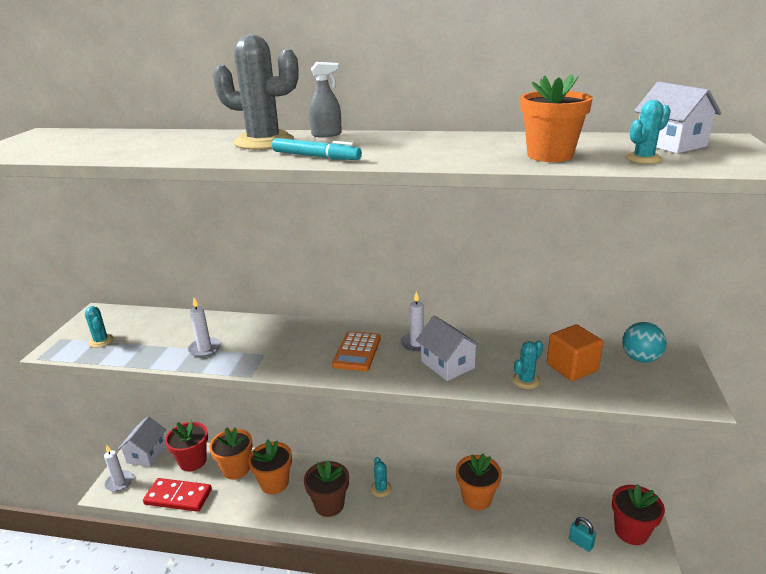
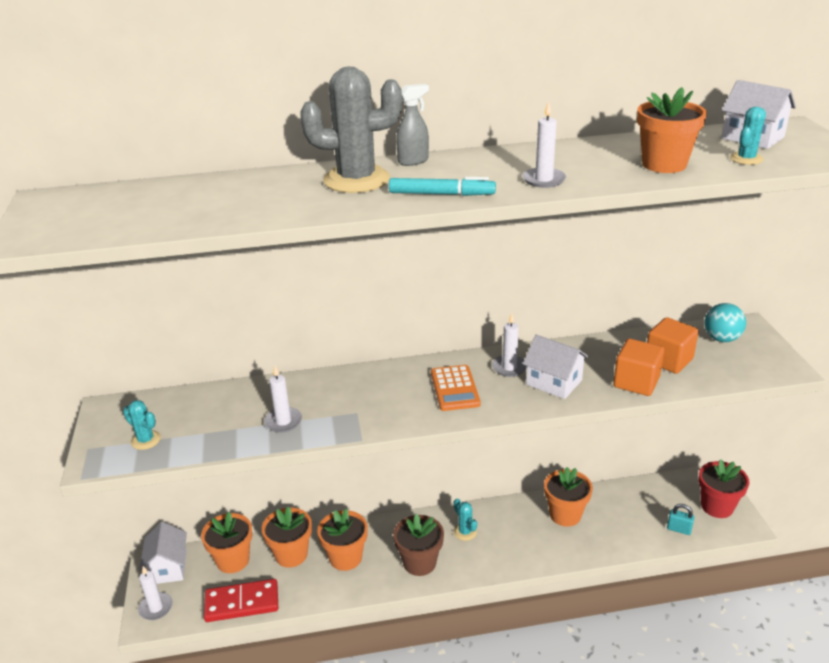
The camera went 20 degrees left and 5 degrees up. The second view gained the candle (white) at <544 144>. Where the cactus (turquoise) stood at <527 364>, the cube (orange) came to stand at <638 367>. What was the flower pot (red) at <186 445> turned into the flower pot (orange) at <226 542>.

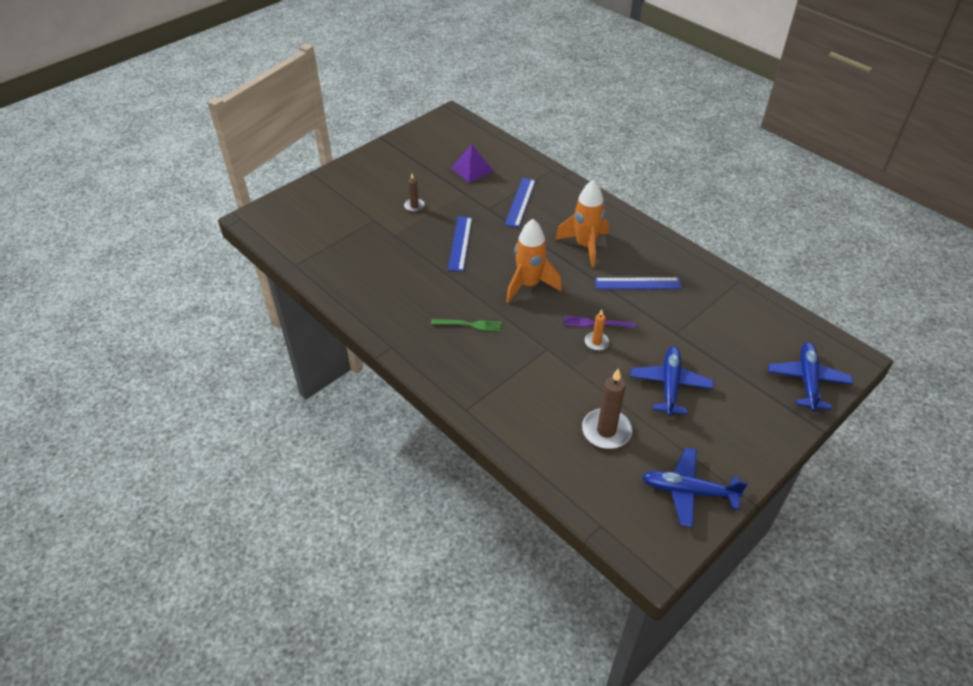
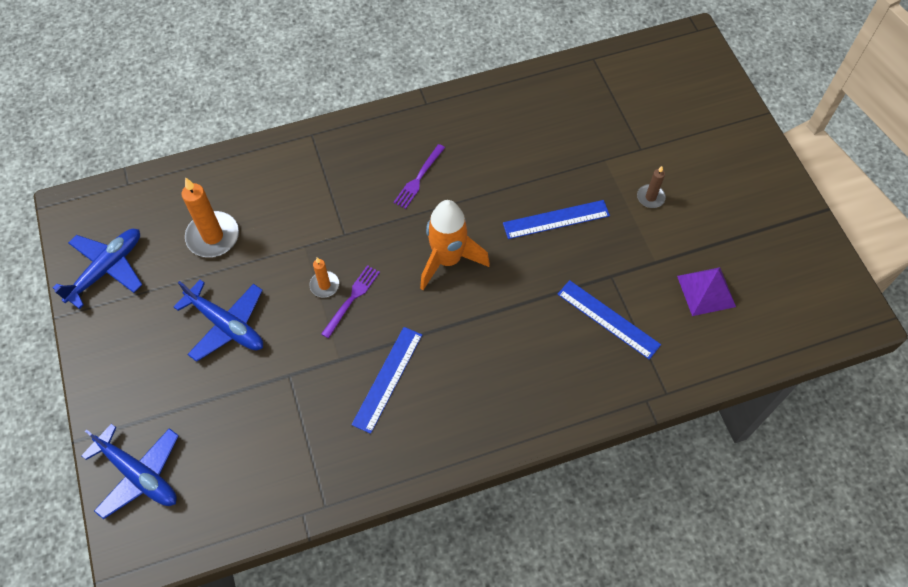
The camera went 115 degrees right and 15 degrees up. The second view lost the rocket (orange) at <582 223>. What was the fork (green) at <466 325> turned into the fork (purple) at <419 176>. What was the candle (brown) at <607 408> turned into the candle (orange) at <210 217>. The ruler (blue) at <460 244> ended up facing another way, 45 degrees counterclockwise from before.

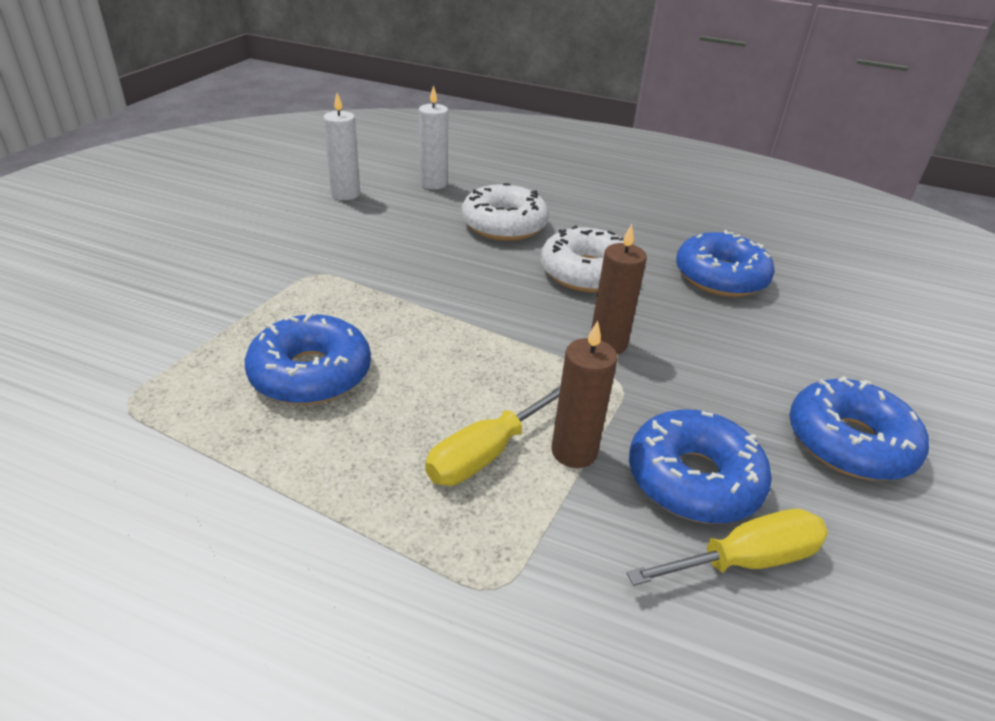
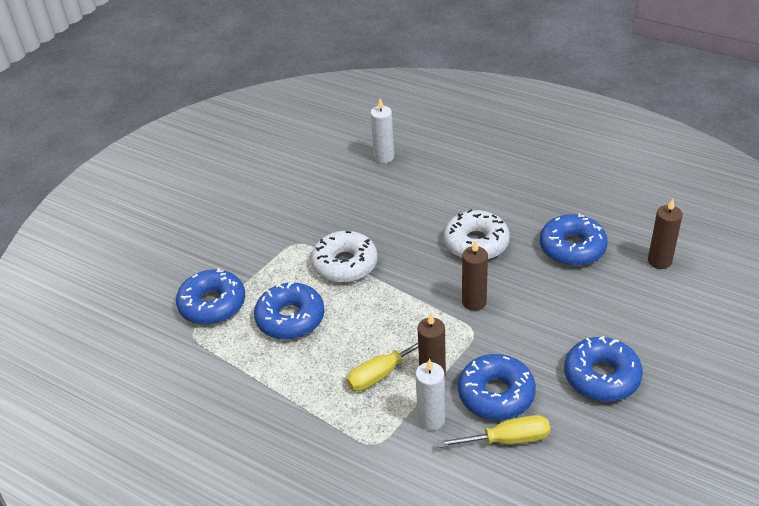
The camera went 15 degrees right and 5 degrees up. The second view gained the donut (blue) at <210 296>. The second view gained the candle (brown) at <665 234>. The candle (white) ended up elsewhere, having gone from <341 146> to <430 395>. The donut (white) ended up elsewhere, having gone from <505 212> to <344 257>.

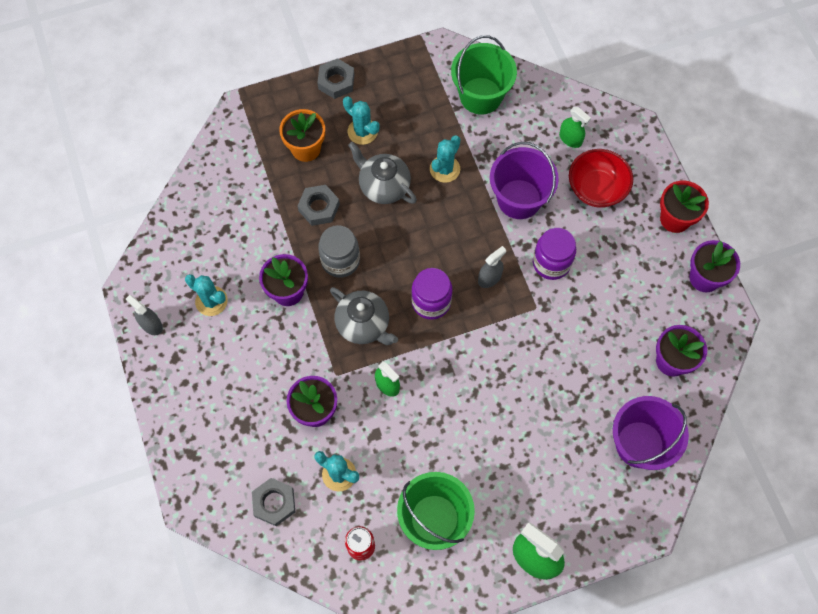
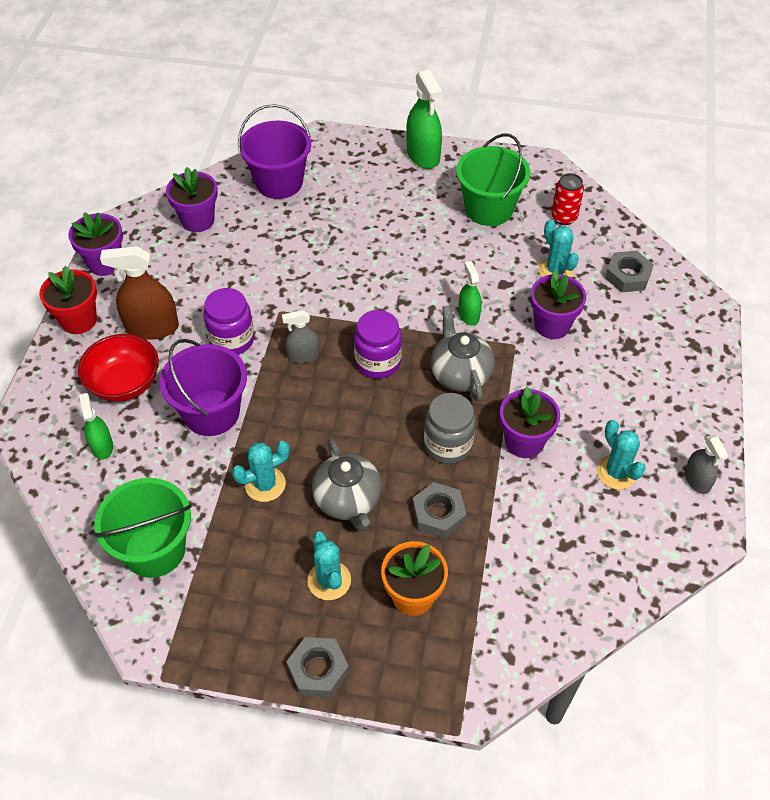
The camera went 150 degrees left and 15 degrees down. The second view gained the spray bottle (brown) at <139 293>.

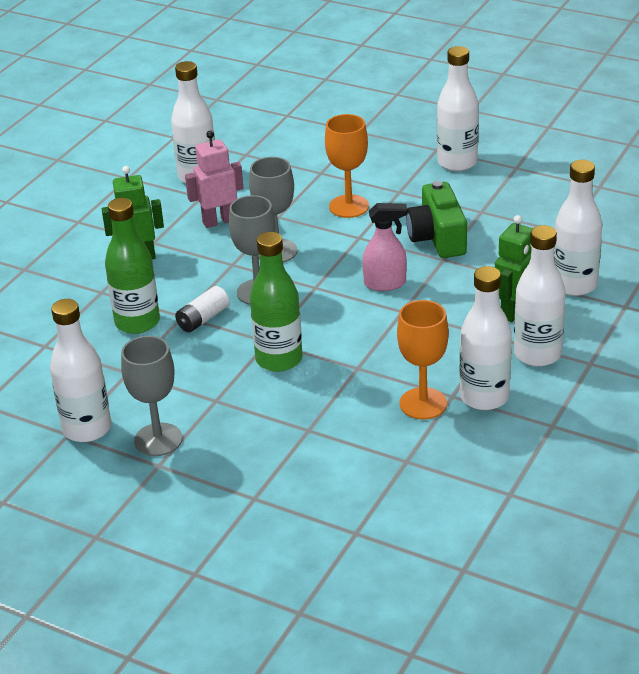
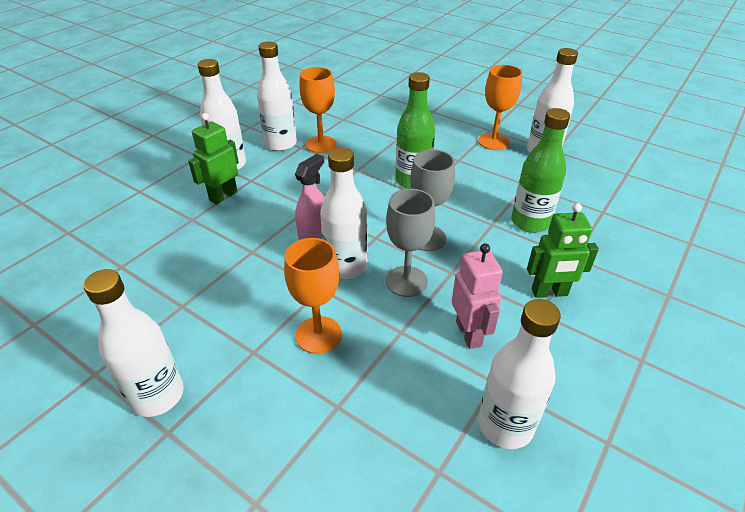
The camera went 175 degrees left and 5 degrees up. The second view lost the battery (white) at <202 309>. The second view lost the camera (green) at <436 219>. The bottle (white) ended up elsewhere, having gone from <578 228> to <343 213>. What was the goblet (grey) at <151 396> turned into the goblet (orange) at <500 107>. The robot (pink) at <214 179> ended up facing another way, 90 degrees counterclockwise from before. The spray bottle (pink) at <384 247> ended up facing another way, 120 degrees clockwise from before.

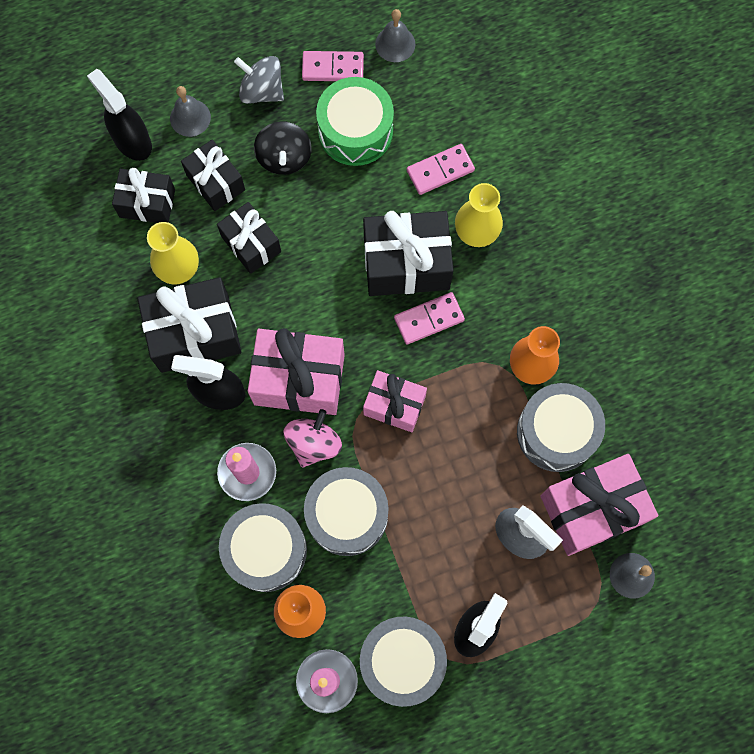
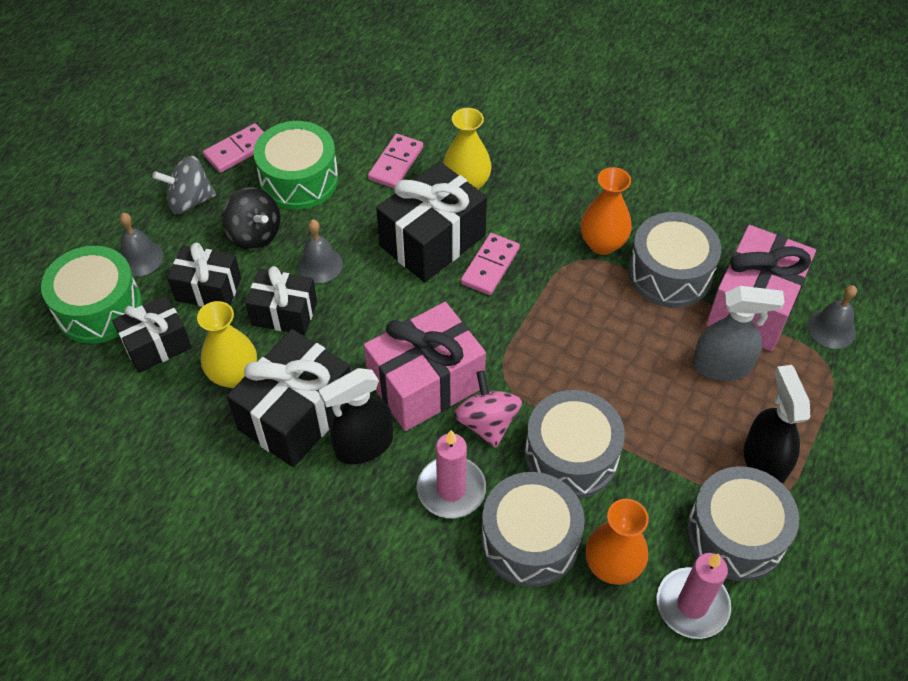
The camera went 40 degrees left and 20 degrees down. The second view lost the gift (pink) at <395 401>. The bell (grey) ended up elsewhere, having gone from <395 35> to <320 251>. Where the spray bottle (black) stood at <119 115>, the drum (green) came to stand at <91 295>.

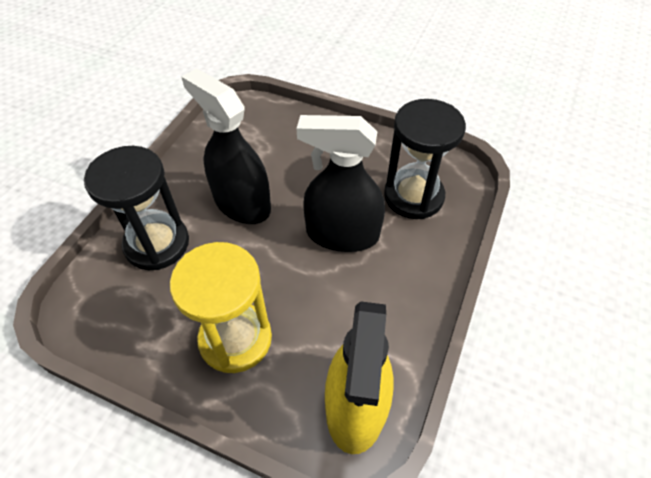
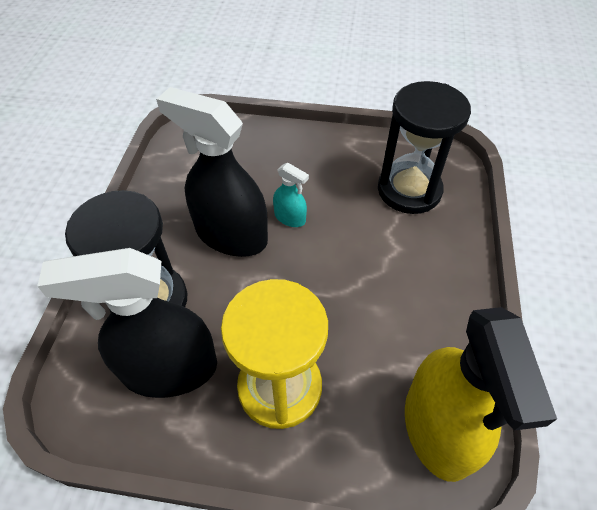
The camera went 15 degrees left and 0 degrees up. The second view gained the spray bottle (turquoise) at <291 195>. The spray bottle (black) ended up elsewhere, having gone from <341 183> to <127 323>.

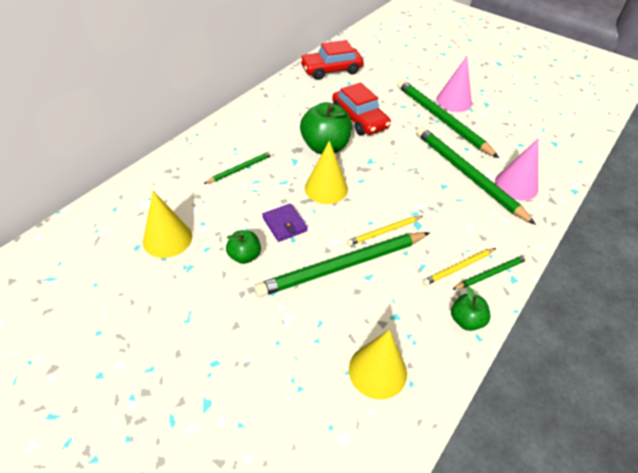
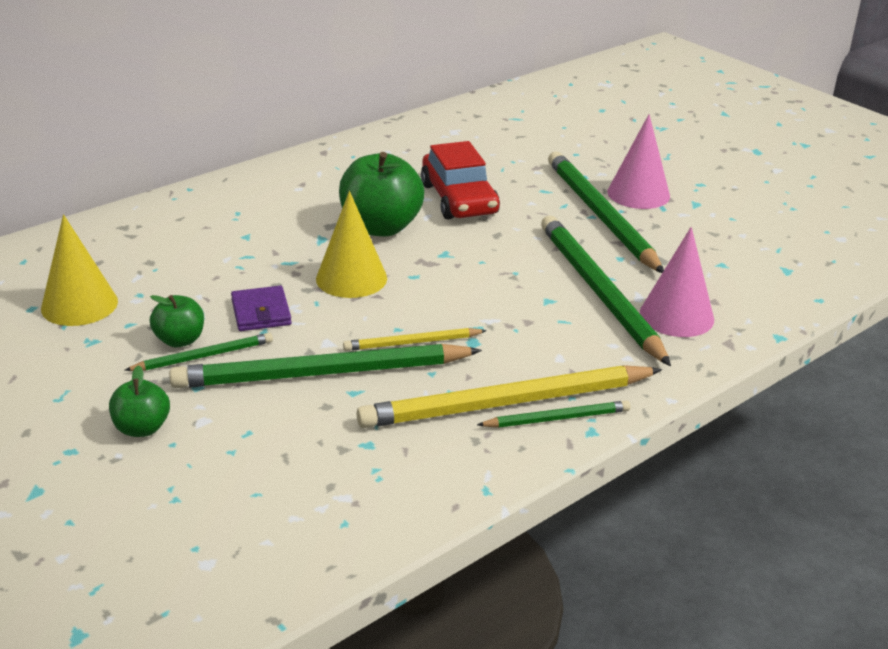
The camera went 15 degrees right and 15 degrees down. The second view lost the car (red) at <332 60>. The second view lost the cone (yellow) at <378 364>. The pencil (green) ended up elsewhere, having gone from <238 167> to <198 352>. The apple (green) ended up elsewhere, having gone from <471 309> to <139 401>. The size of the pencil (yellow) at <459 267> changed by a factor of 2.04.

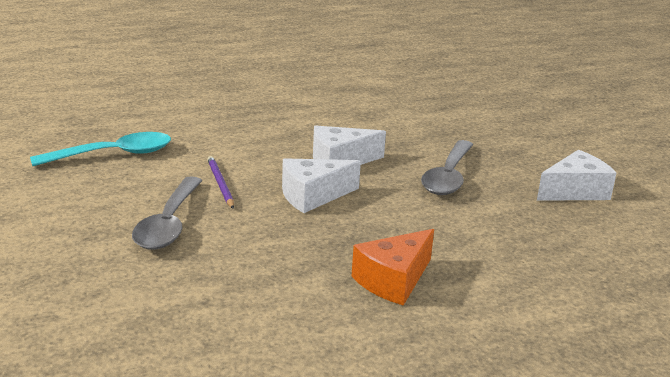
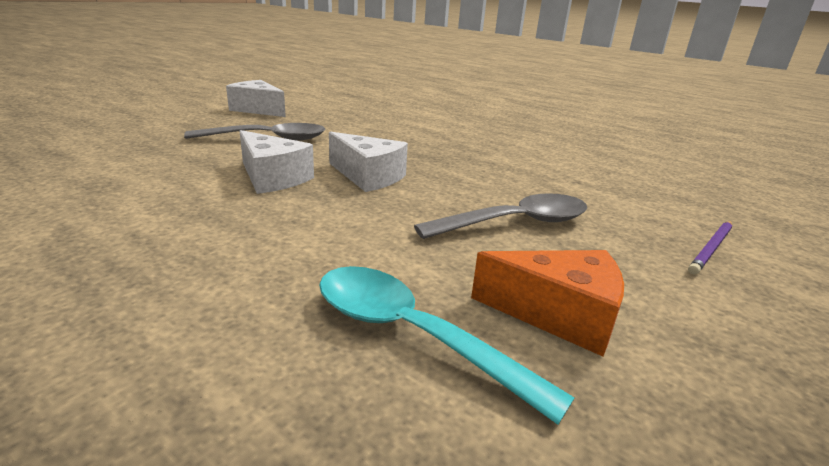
The camera went 120 degrees left and 0 degrees up. The pencil (purple) ended up elsewhere, having gone from <220 182> to <710 248>. The cheese (orange) ended up elsewhere, having gone from <393 267> to <547 303>.

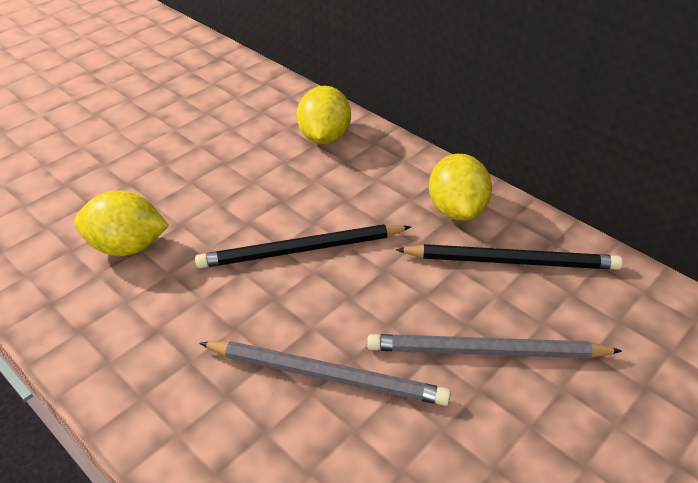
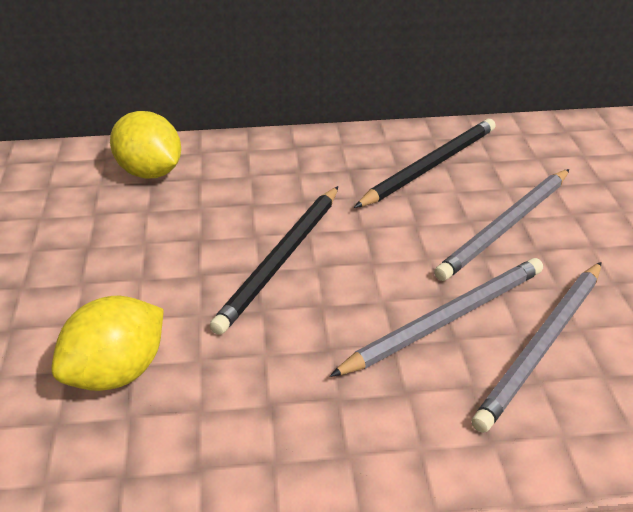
The camera went 50 degrees left and 5 degrees down. The second view lost the lemon (yellow) at <460 187>. The second view gained the pencil (grey) at <536 347>.

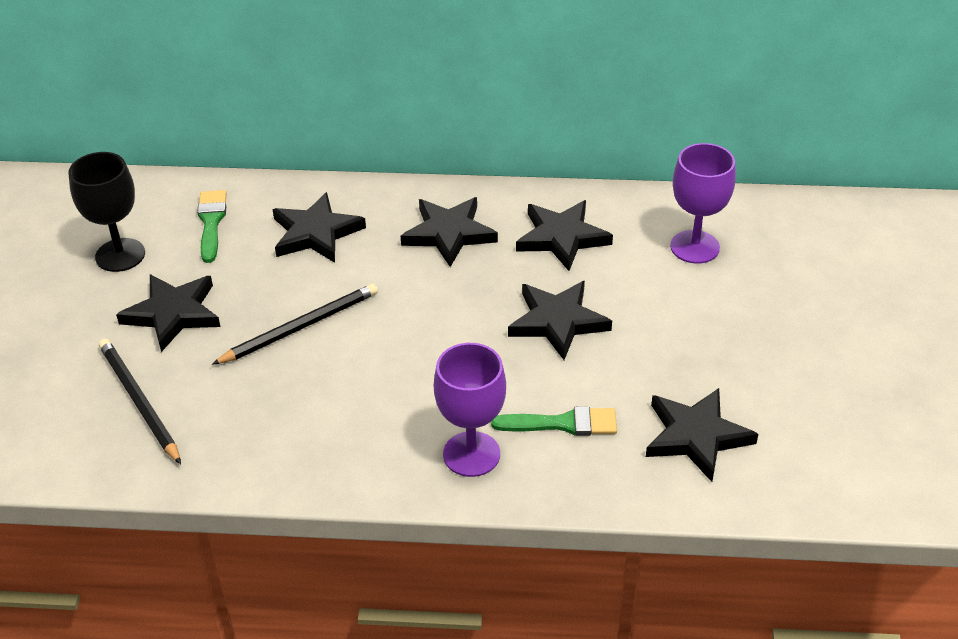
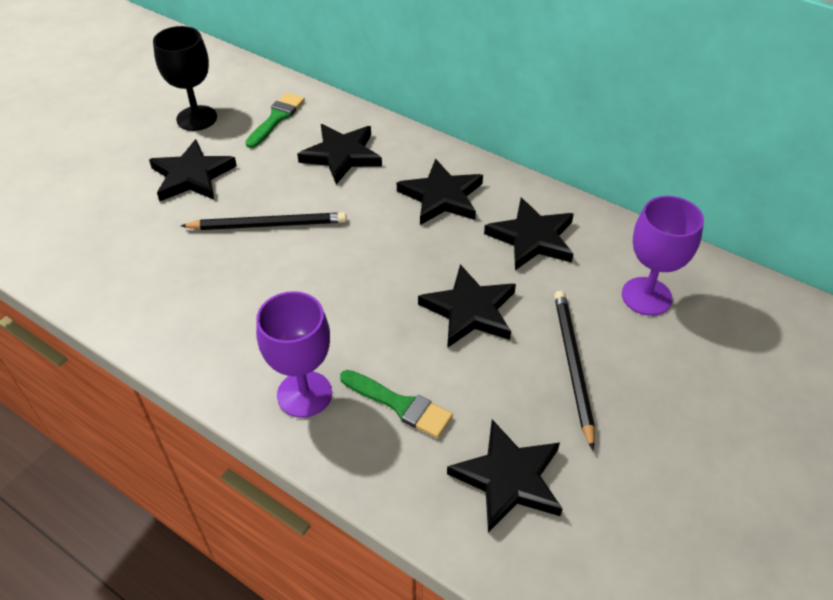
The camera went 30 degrees right and 5 degrees up. The pencil (black) ended up elsewhere, having gone from <140 401> to <574 370>.

